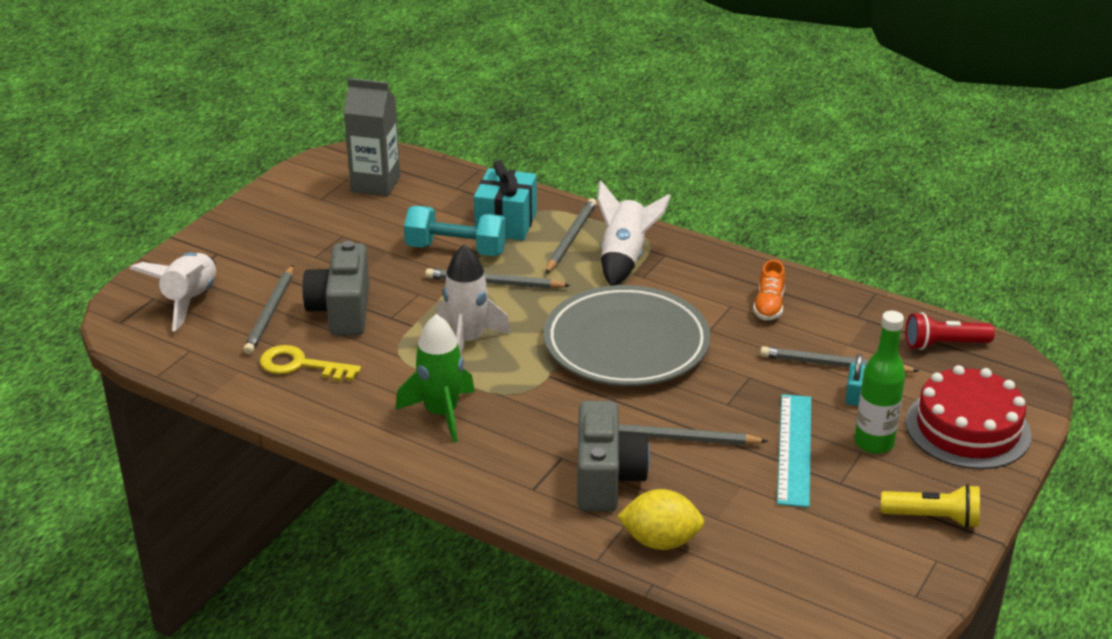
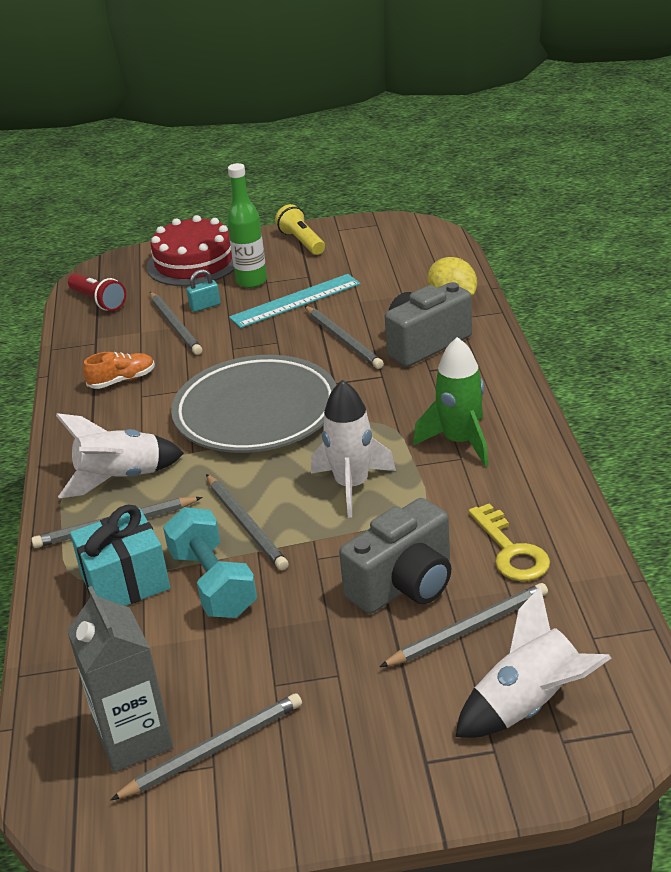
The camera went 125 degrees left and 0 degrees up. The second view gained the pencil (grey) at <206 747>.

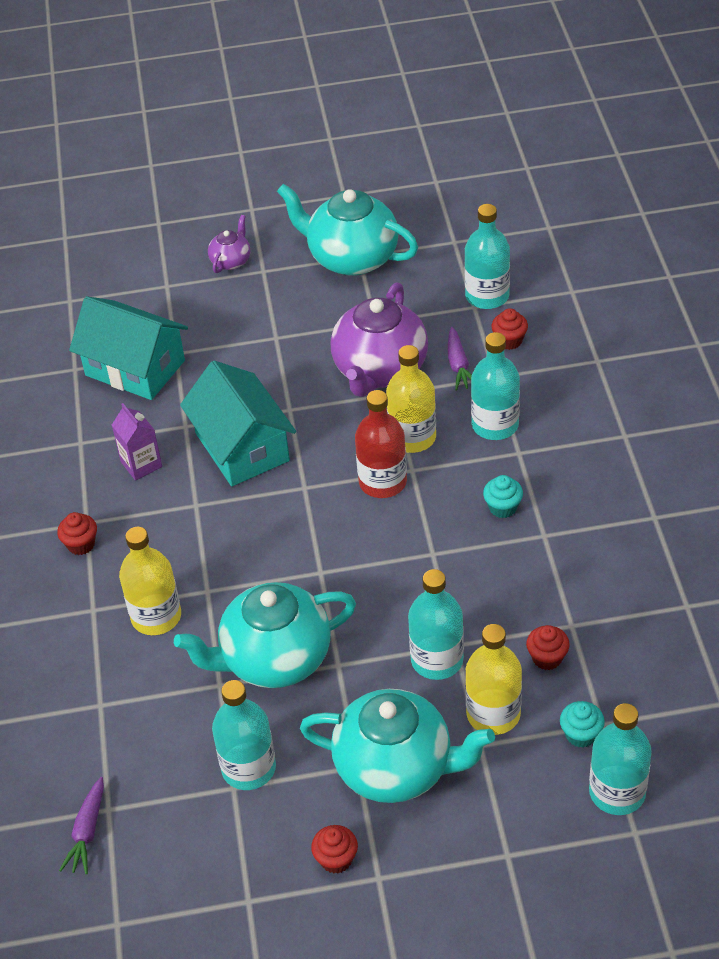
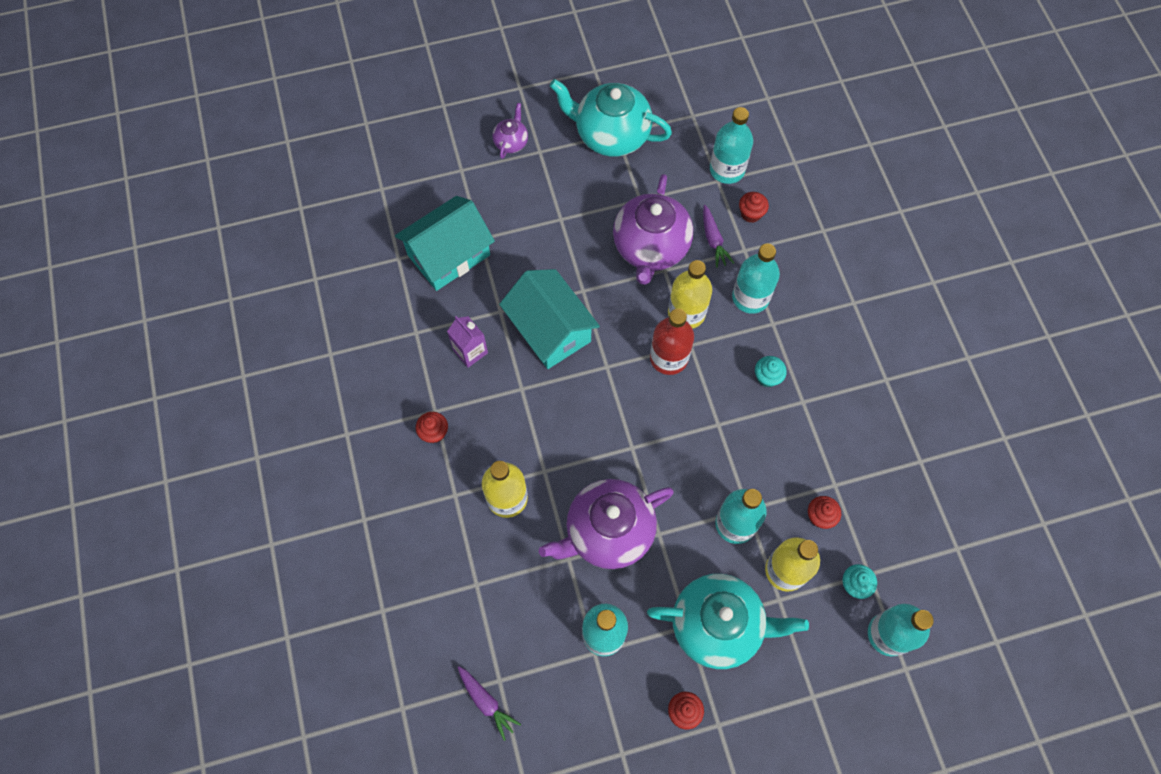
The camera went 10 degrees left and 20 degrees up. What was the teapot (turquoise) at <265 635> turned into the teapot (purple) at <606 524>. The carrot (purple) at <81 825> ended up facing another way, 45 degrees counterclockwise from before. The house (turquoise) at <128 348> ended up facing another way, 60 degrees counterclockwise from before.

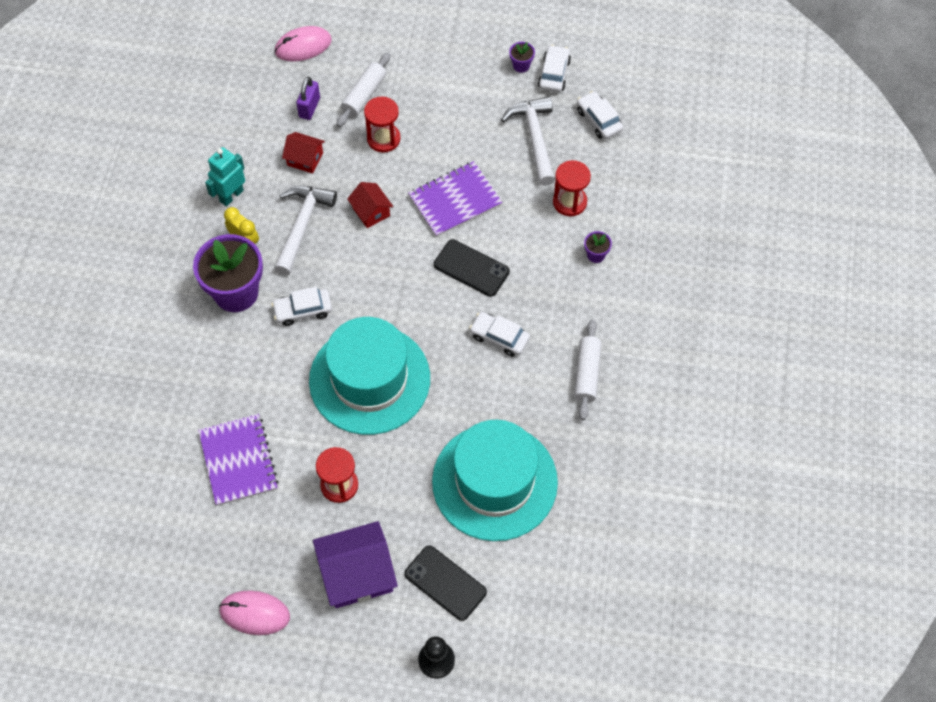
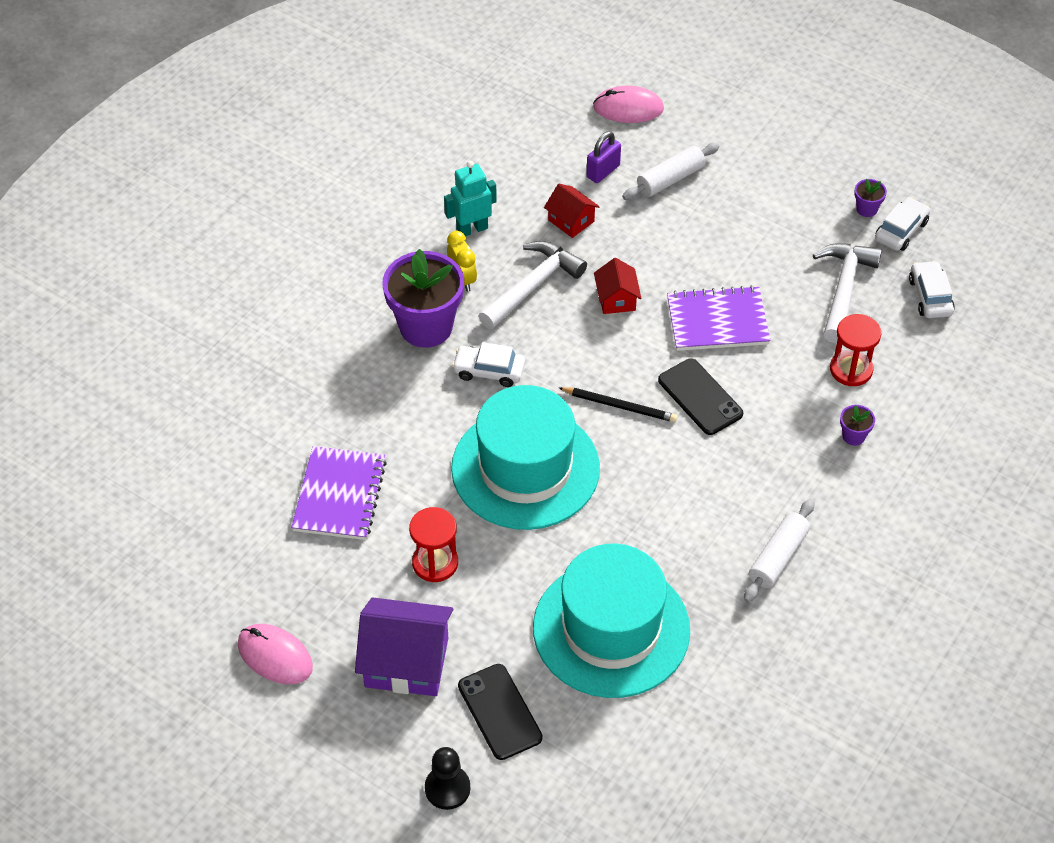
The camera went 25 degrees right and 10 degrees down. The second view lost the hourglass (red) at <382 125>. The second view lost the car (white) at <499 334>. The second view gained the pencil (black) at <618 404>.

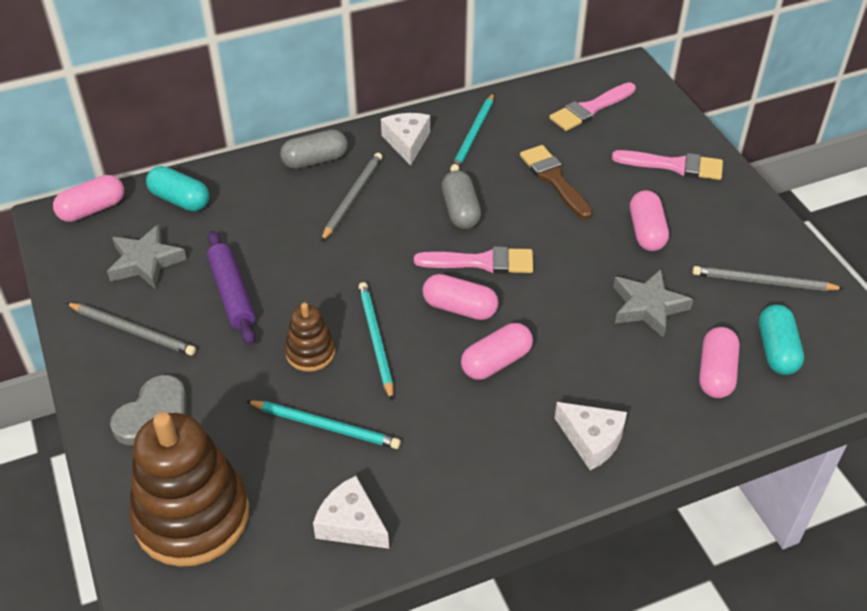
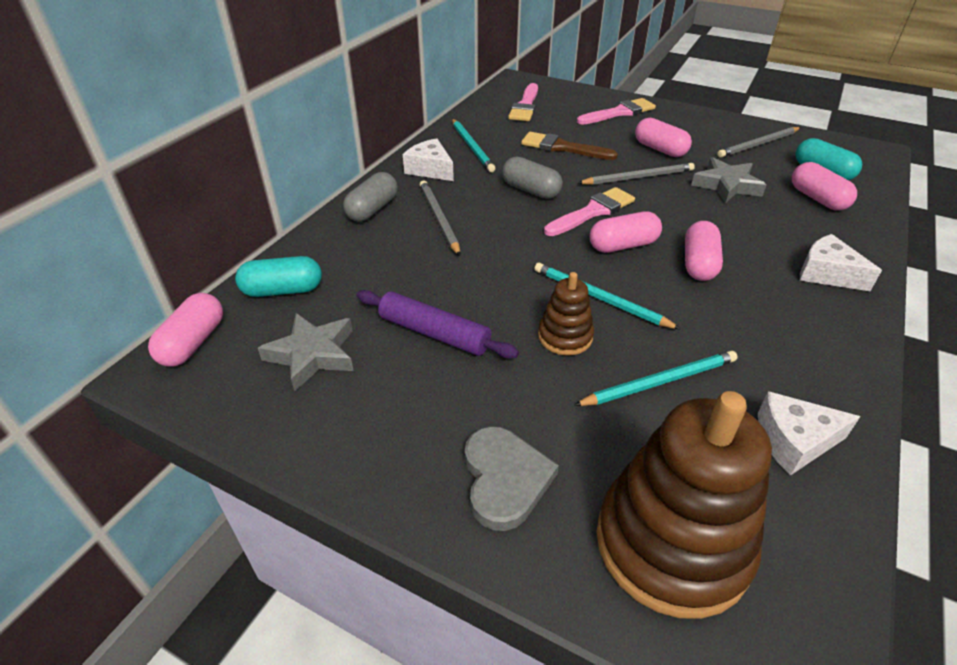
The camera went 40 degrees left and 5 degrees down. The pencil (grey) ended up elsewhere, having gone from <131 329> to <636 174>. The cheese (white) at <591 436> ended up facing another way, 135 degrees counterclockwise from before.

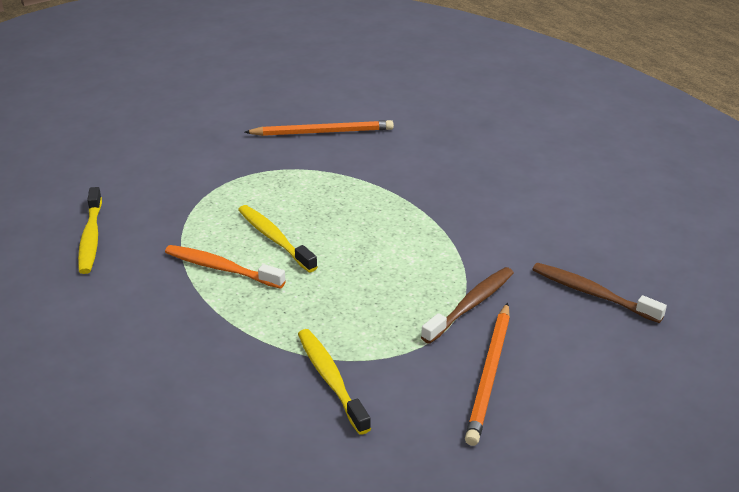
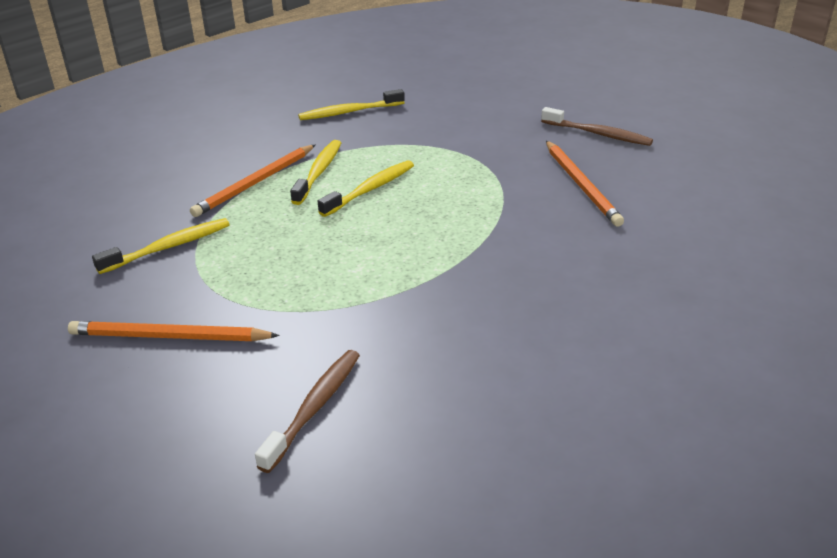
The camera went 80 degrees right and 0 degrees up. The second view gained the pencil (orange) at <252 181>. The toothbrush (brown) ended up elsewhere, having gone from <467 305> to <597 126>. What was the toothbrush (orange) at <225 267> turned into the toothbrush (yellow) at <315 172>.

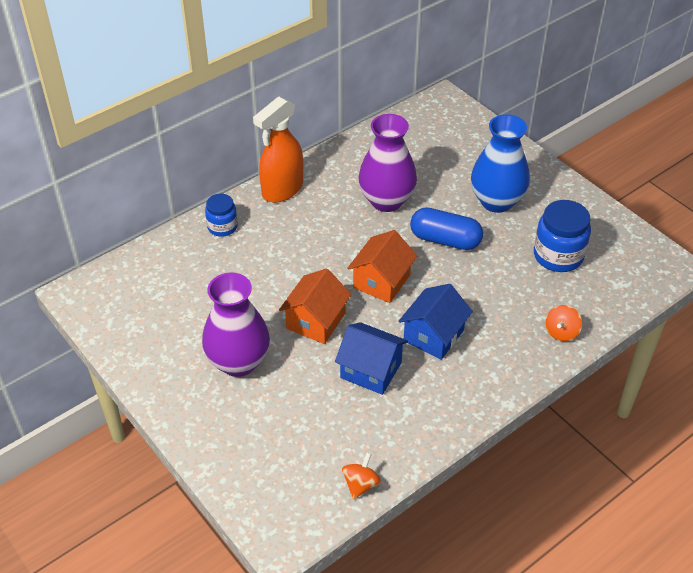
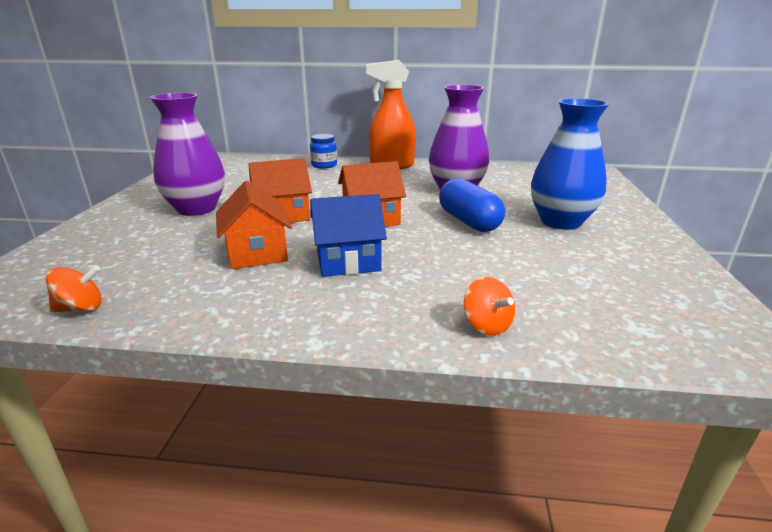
The camera went 45 degrees right and 20 degrees down. The second view lost the jar (blue) at <562 236>. What was the house (blue) at <371 358> turned into the house (orange) at <254 225>. The spinning top (orange) at <563 323> ended up facing another way, 105 degrees counterclockwise from before.

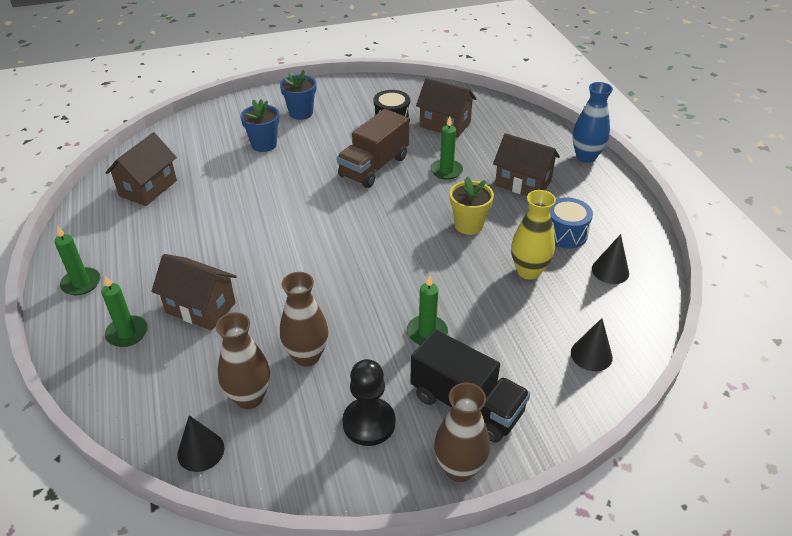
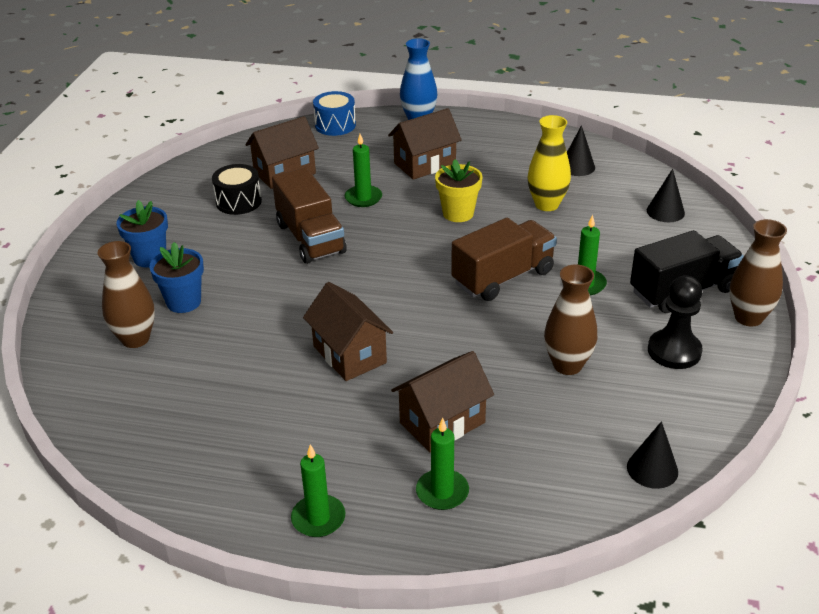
The camera went 60 degrees left and 5 degrees down. The second view gained the truck (brown) at <504 259>. The house (brown) ended up elsewhere, having gone from <141 169> to <348 331>. The vase (brown) ended up elsewhere, having gone from <243 360> to <126 294>. The drum (blue) ended up elsewhere, having gone from <571 222> to <334 113>.

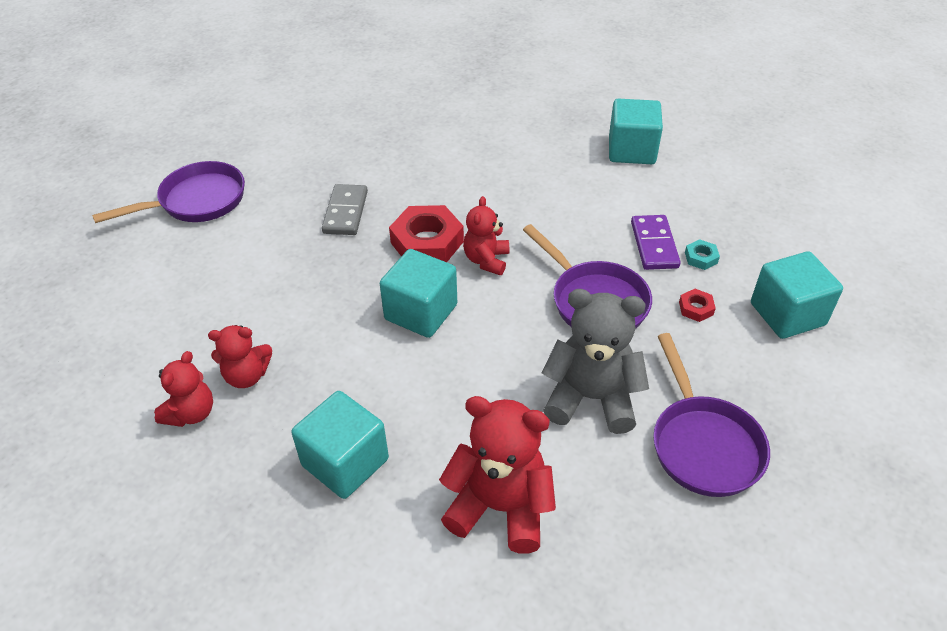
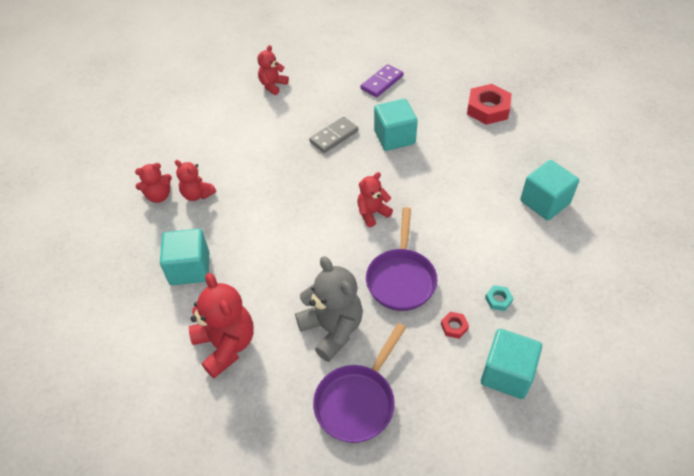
The camera went 45 degrees right and 5 degrees up. The cube (turquoise) ended up elsewhere, having gone from <418 293> to <396 125>. The nut (red) ended up elsewhere, having gone from <426 233> to <489 104>. The domino (purple) ended up elsewhere, having gone from <656 242> to <382 80>. Where the pan (purple) stood at <168 192>, the teddy bear (red) came to stand at <273 70>.

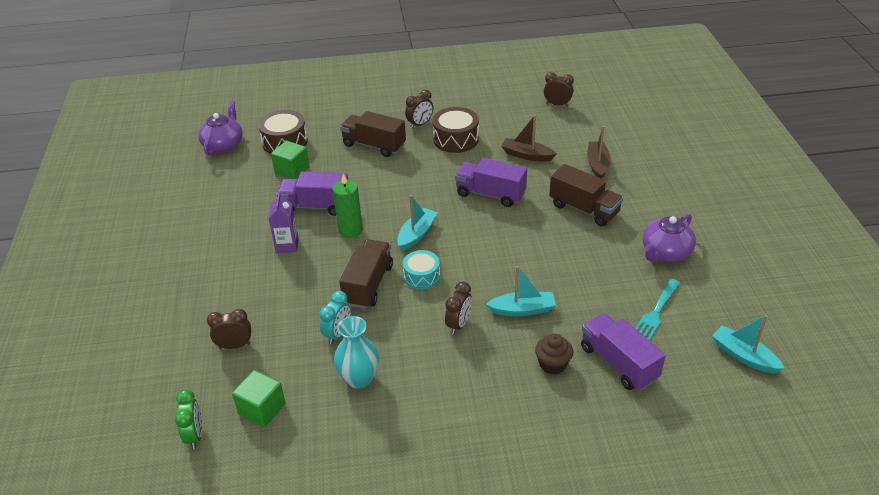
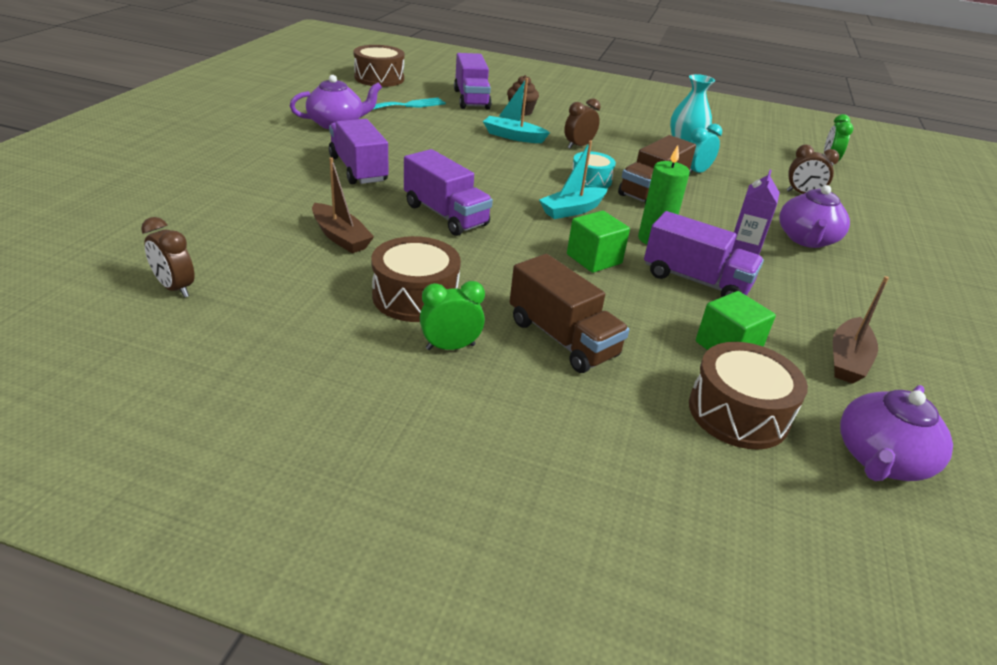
The camera went 160 degrees left and 5 degrees down. The second view gained the teapot (purple) at <814 216>. The cube (green) ended up elsewhere, having gone from <259 398> to <598 242>. The boat (brown) ended up elsewhere, having gone from <599 152> to <861 330>. Where the boat (turquoise) stood at <748 344>, the drum (brown) came to stand at <378 66>. What was the clock (brown) at <419 109> turned into the clock (green) at <452 315>. What was the truck (brown) at <586 195> turned into the truck (purple) at <358 151>.

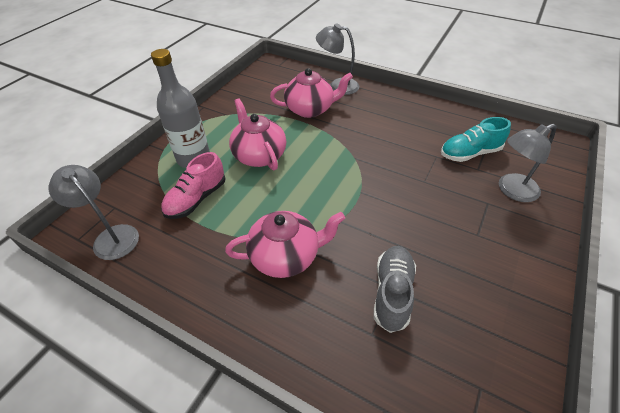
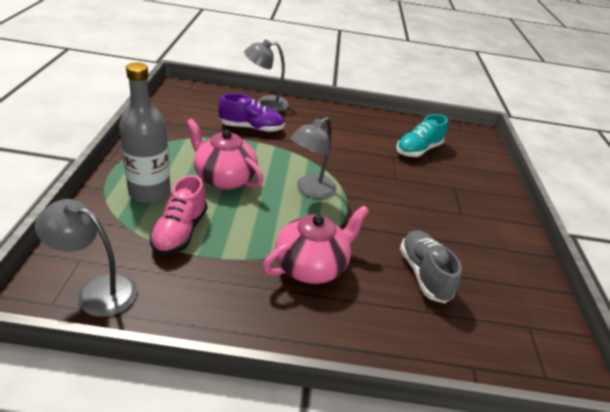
The camera went 30 degrees left and 10 degrees down. The lamp (grey) ended up elsewhere, having gone from <527 163> to <313 158>. Where the teapot (pink) stood at <311 93>, the shoe (purple) came to stand at <251 112>.

